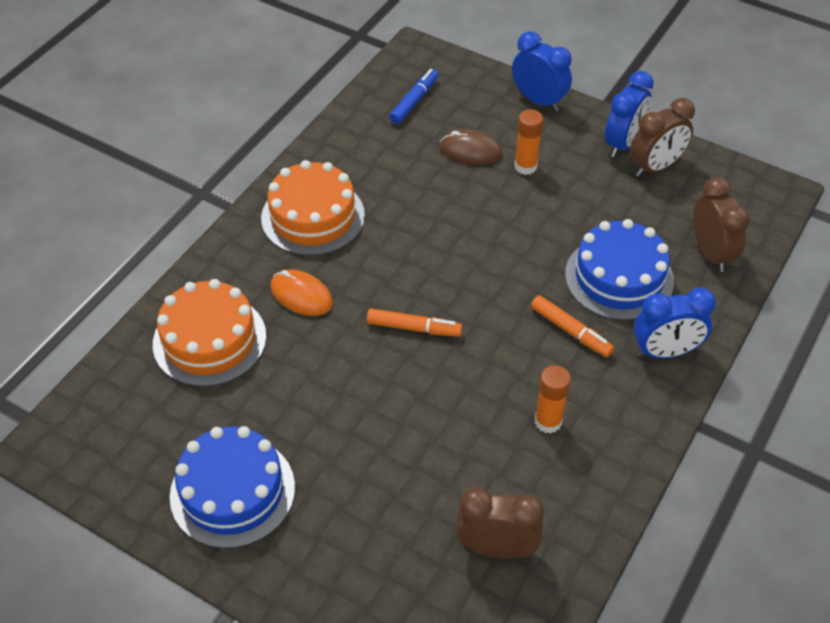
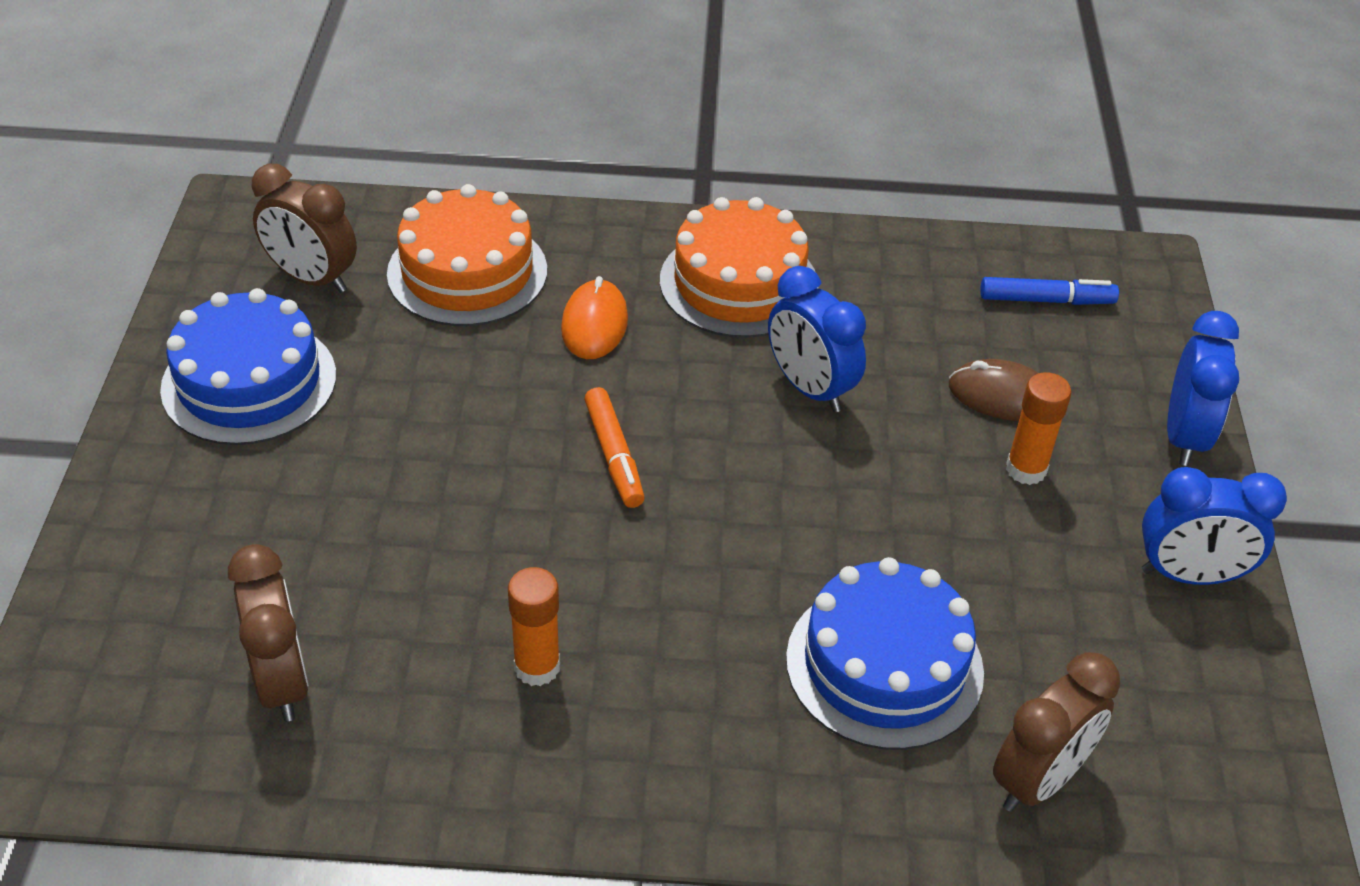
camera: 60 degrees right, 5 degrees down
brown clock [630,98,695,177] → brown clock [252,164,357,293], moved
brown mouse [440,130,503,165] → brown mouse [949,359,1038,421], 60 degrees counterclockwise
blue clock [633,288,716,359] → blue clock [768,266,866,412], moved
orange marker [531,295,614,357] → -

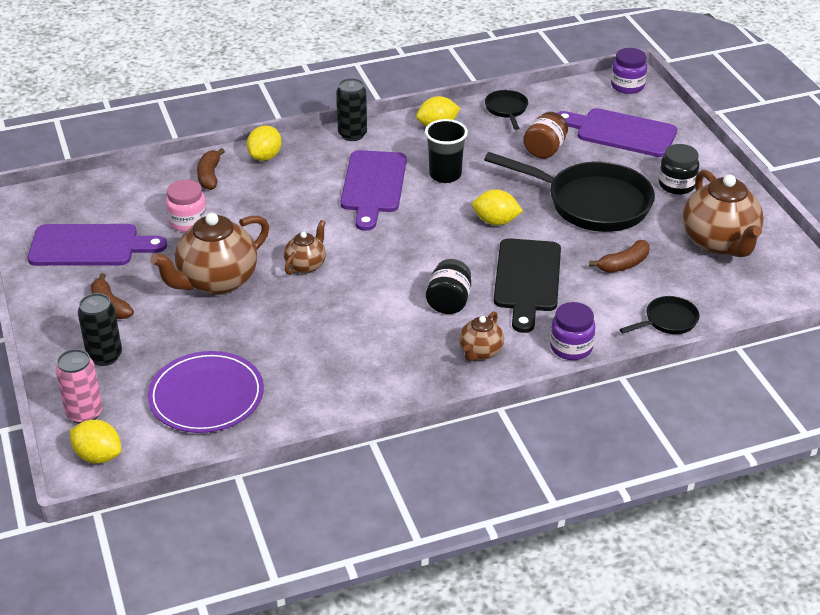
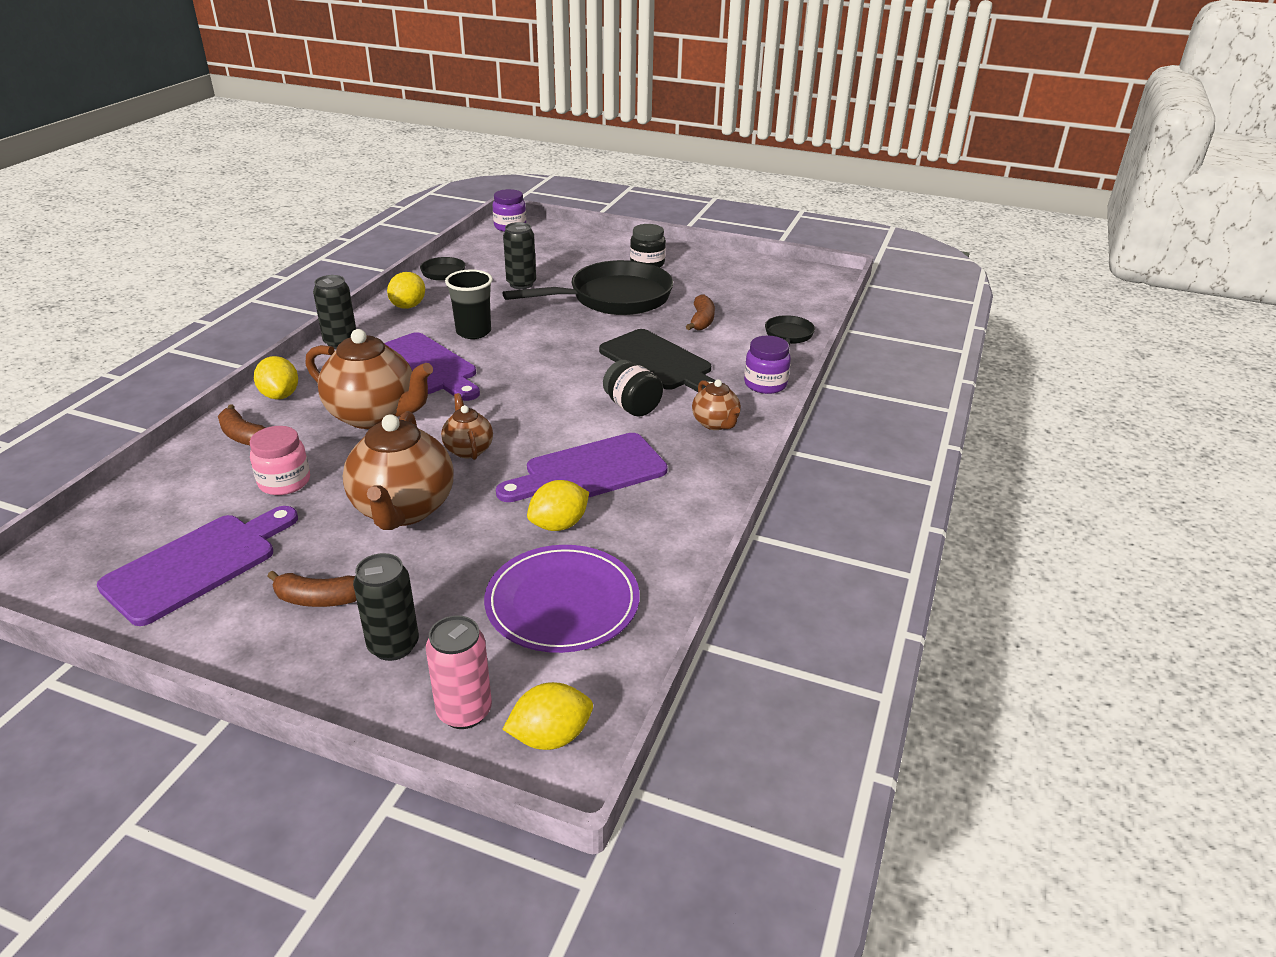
camera: 50 degrees left, 5 degrees down
purple cutting board [558,108,677,157] → purple cutting board [496,433,668,502], moved
brown jar [523,112,568,159] → black can [503,222,536,289]
brown teapot [683,170,764,257] → brown teapot [305,329,433,429], moved
yellow lemon [472,189,523,225] → yellow lemon [527,480,589,531], moved

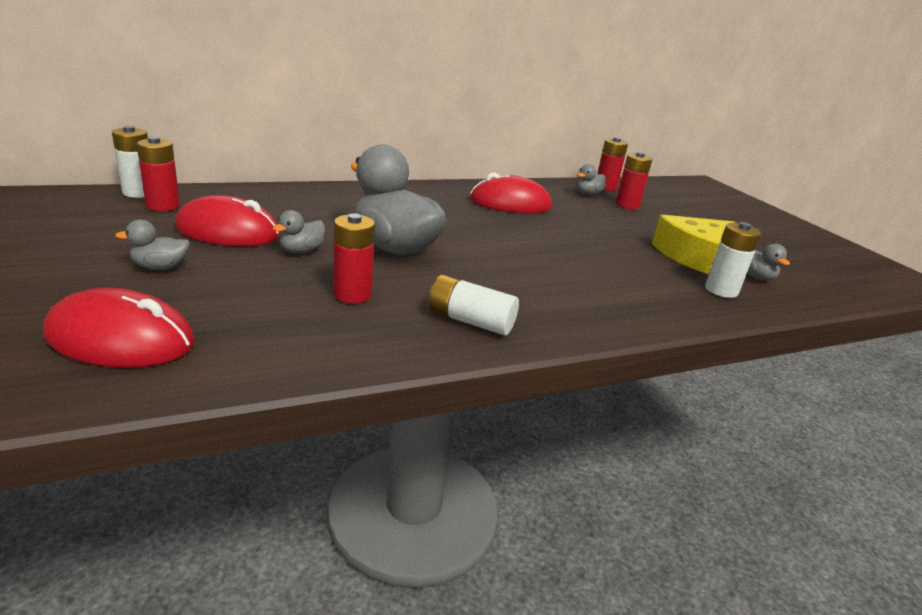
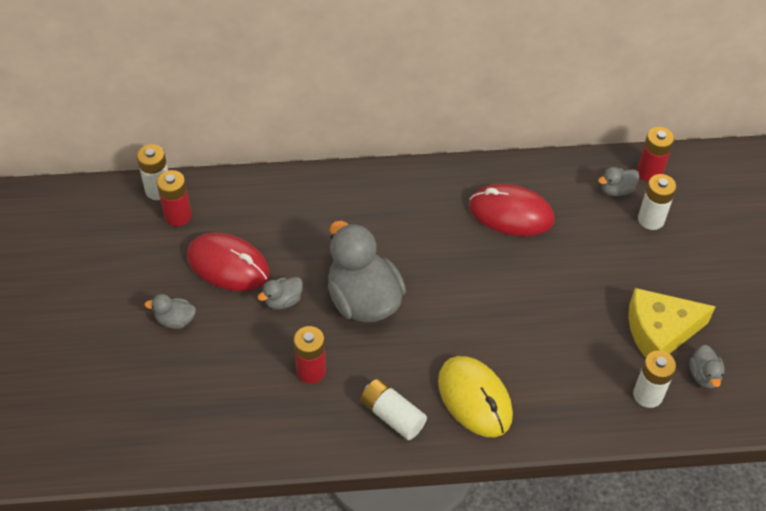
camera: 20 degrees right, 25 degrees up
red battery [616,152,652,209] → white battery [638,174,677,230]
red mouse [43,288,195,368] → -
- → yellow mouse [438,356,513,437]

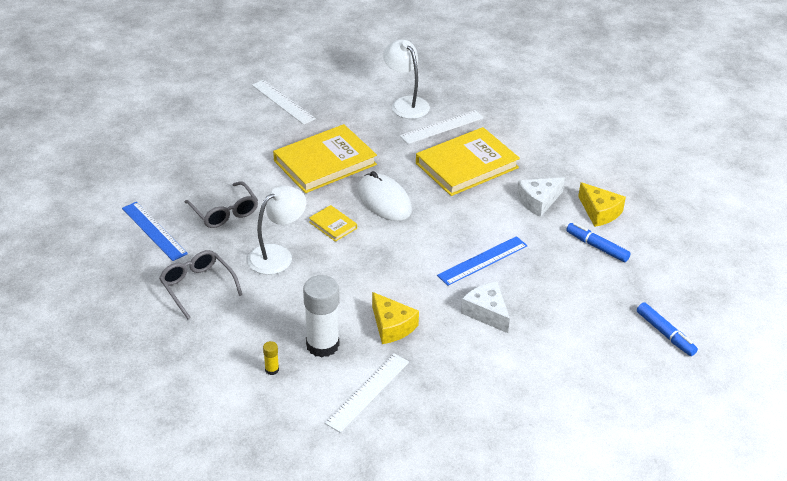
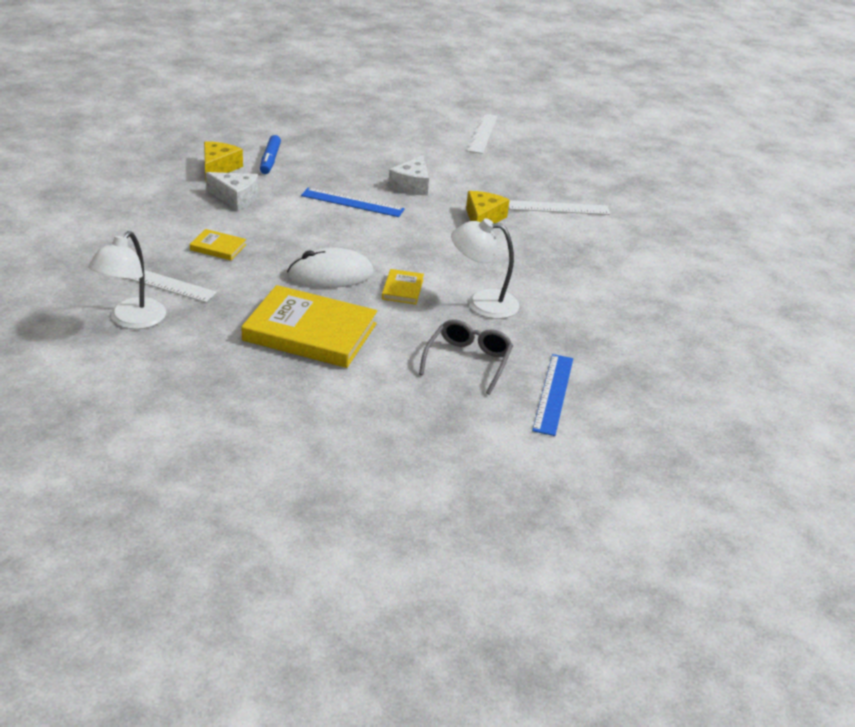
camera: 130 degrees left, 5 degrees down
white ruler [252,80,316,125] → white ruler [467,114,498,154], moved
yellow book [416,127,520,196] → yellow book [190,229,246,260], x0.45
white mouse [358,171,412,221] → white mouse [287,247,374,288], 60 degrees clockwise
grey glasses [159,250,242,319] → -
white glue stick [303,275,339,357] → -
blue marker [637,302,698,356] → -
yellow glue stick [263,341,279,375] → -

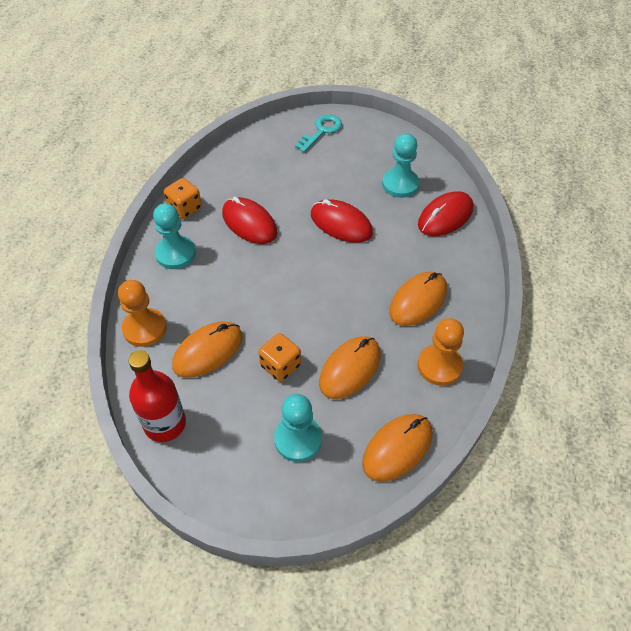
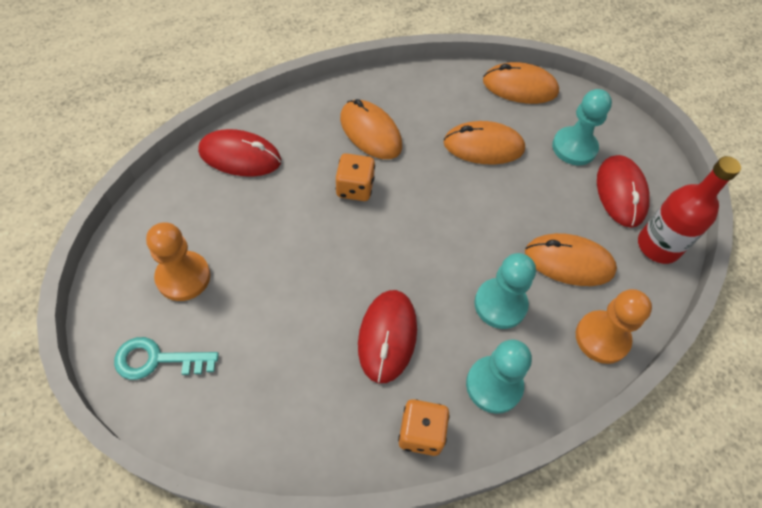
camera: 130 degrees left, 5 degrees up
turquoise pawn [382,133,419,198] → turquoise pawn [474,253,536,329], moved
red mouse [311,199,373,243] → red mouse [597,155,650,228], moved
orange mouse [389,271,447,326] → orange mouse [340,99,402,159], 45 degrees clockwise
orange pawn [417,318,464,386] → orange pawn [146,222,210,301], moved
orange dice [258,333,301,382] → orange dice [336,153,375,201], moved

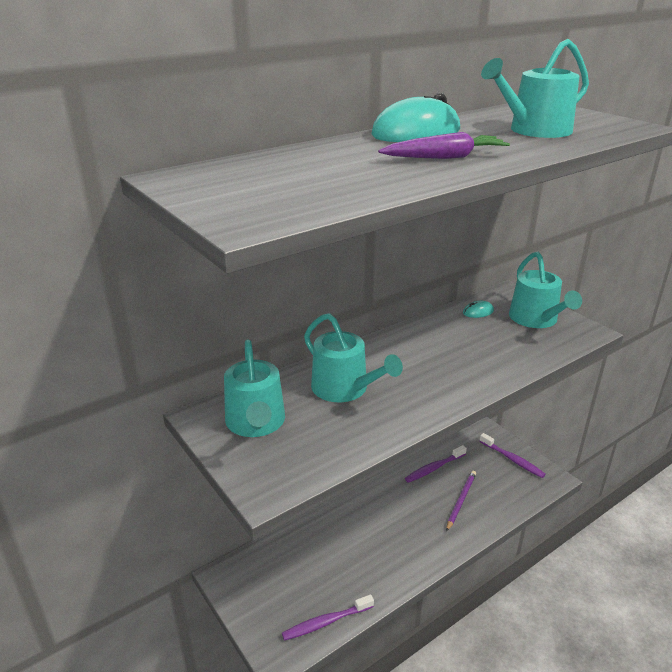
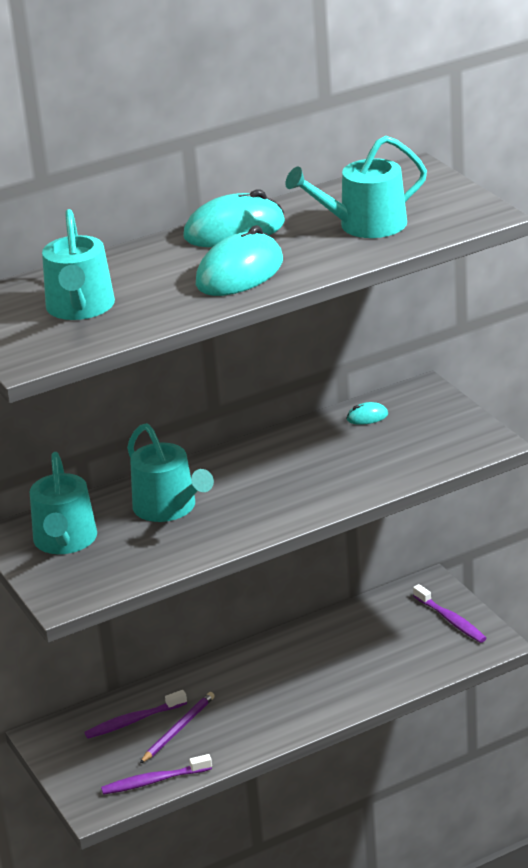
camera: 10 degrees right, 0 degrees up
purple carrot [378,132,510,159] → turquoise mouse [196,225,283,296]
turquoise watering can [509,252,582,328] → turquoise watering can [42,209,115,320], moved
purple toothbrush [405,445,467,483] → purple toothbrush [84,690,187,739], moved
purple pencil [446,471,476,531] → purple pencil [140,692,215,763], moved

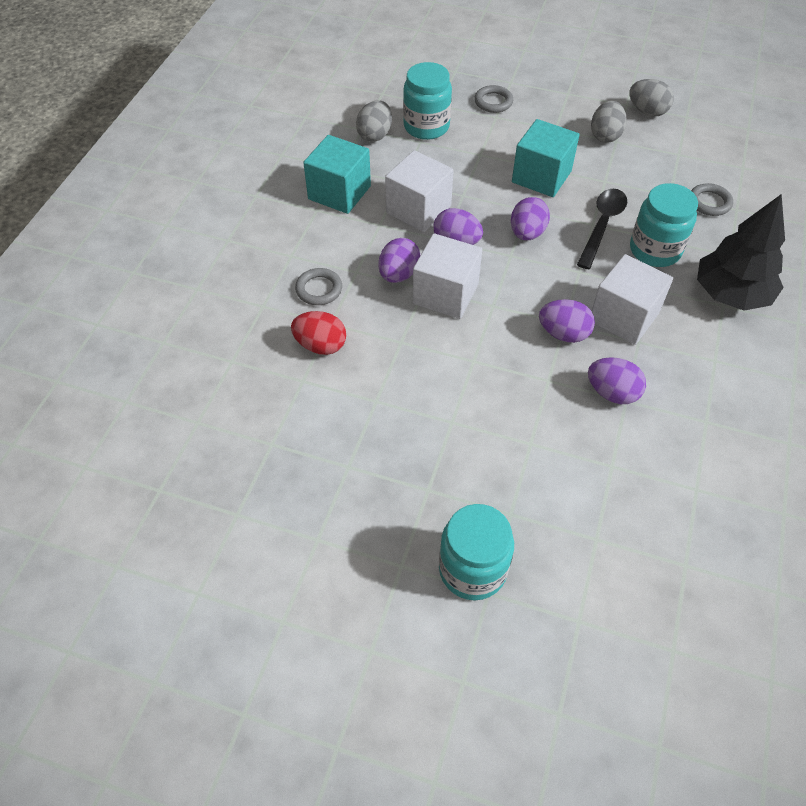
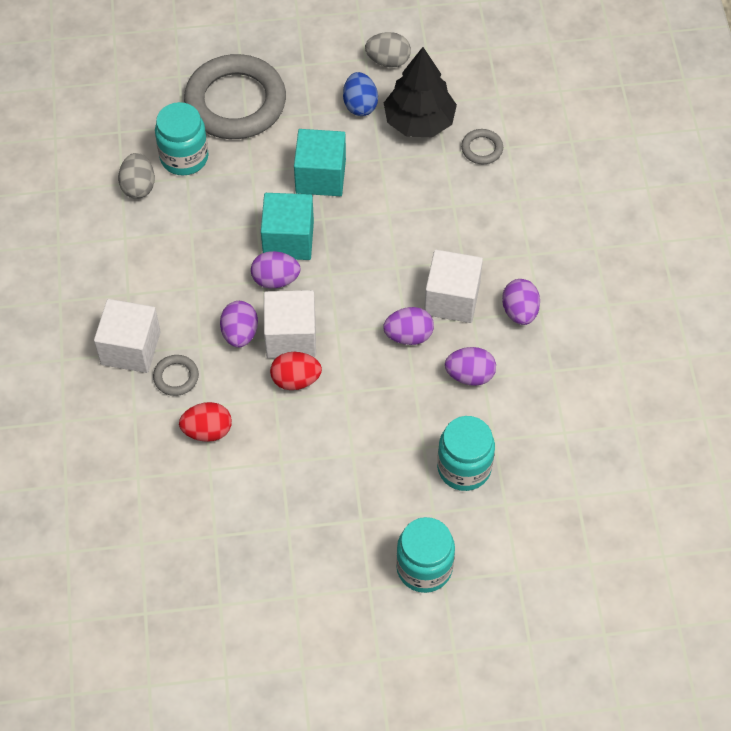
camera: 25 degrees left, 5 degrees up
grey ring [474,85,513,113] → grey ring [184,54,286,139], x2.46
grey egg [591,101,627,143] → blue egg [343,72,378,116]
turquoise cube [303,135,371,214] → turquoise cube [261,193,314,260], moved
white cube [385,150,454,232] → white cube [94,299,161,373], moved
turquoise jar [630,183,698,267] → turquoise jar [437,416,495,491], moved
black spoon [577,189,627,269] → -
black tree [697,194,785,311] → black tree [384,47,457,137], moved
purple egg [511,197,550,241] → purple egg [502,279,540,325], moved
- → red egg [270,352,322,390]

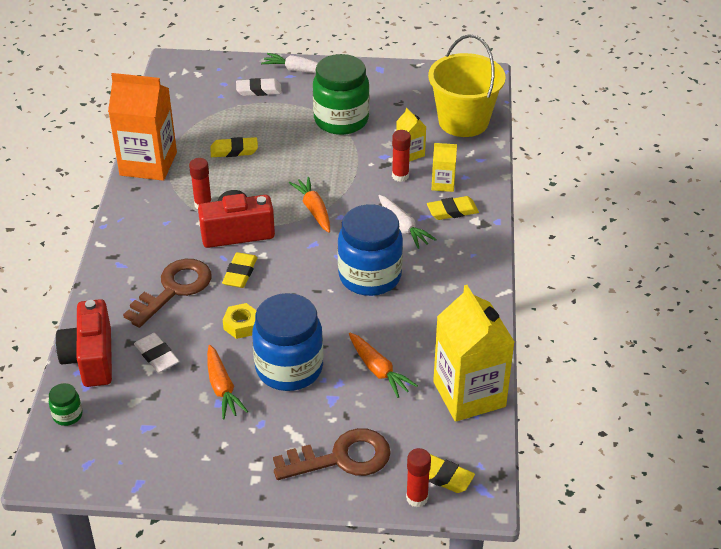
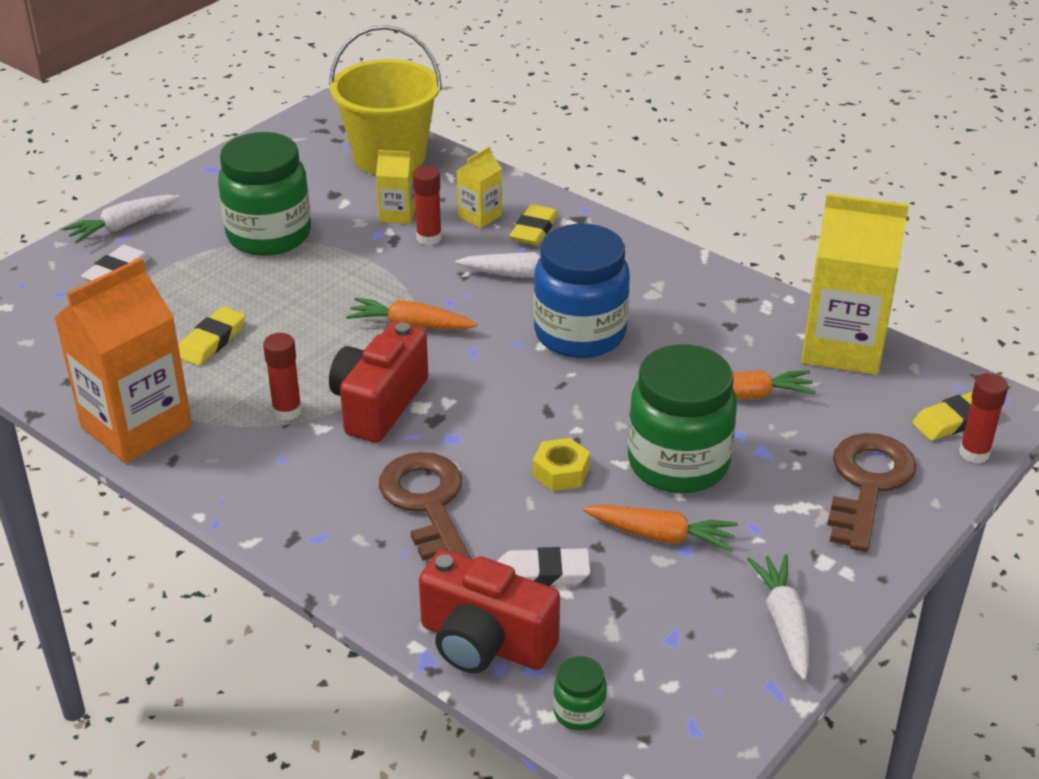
camera: 55 degrees left, 5 degrees down
yellow eraser [222,252,258,288] → -
blue jar [252,293,323,391] → green jar [628,344,737,493]
- → white carrot [747,554,809,680]

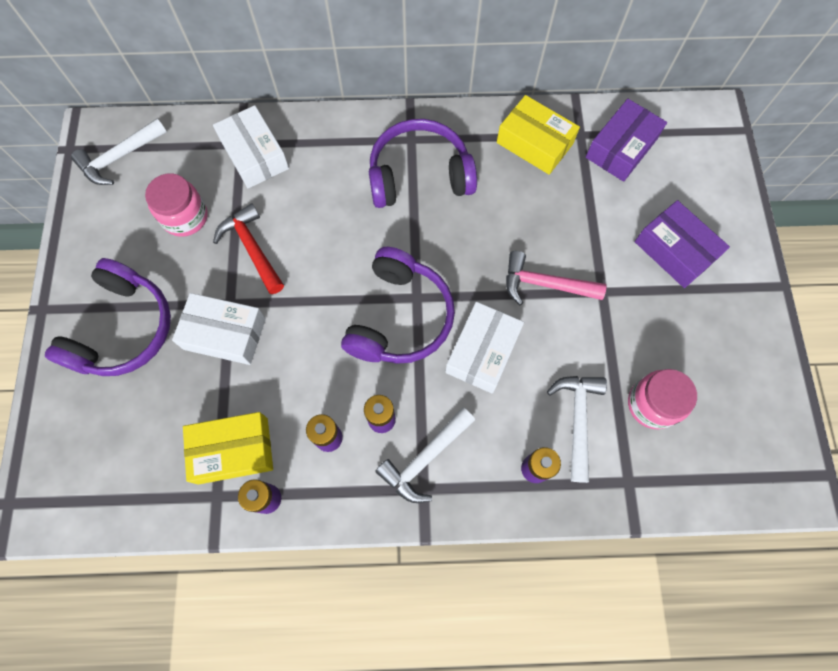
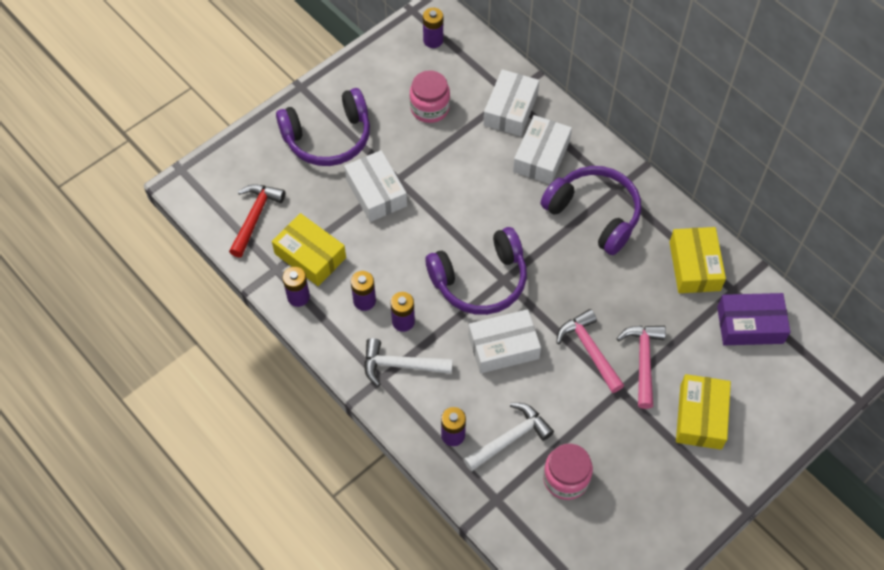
camera: 50 degrees right, 10 degrees down
white hammer [71,119,167,185] → purple battery [423,8,443,48]
purple box [635,200,730,288] → yellow box [676,374,731,450]
red hammer [213,203,284,294] → red hammer [229,184,285,257], moved
- → white box [513,115,572,184]
- → pink hammer [616,326,666,409]

